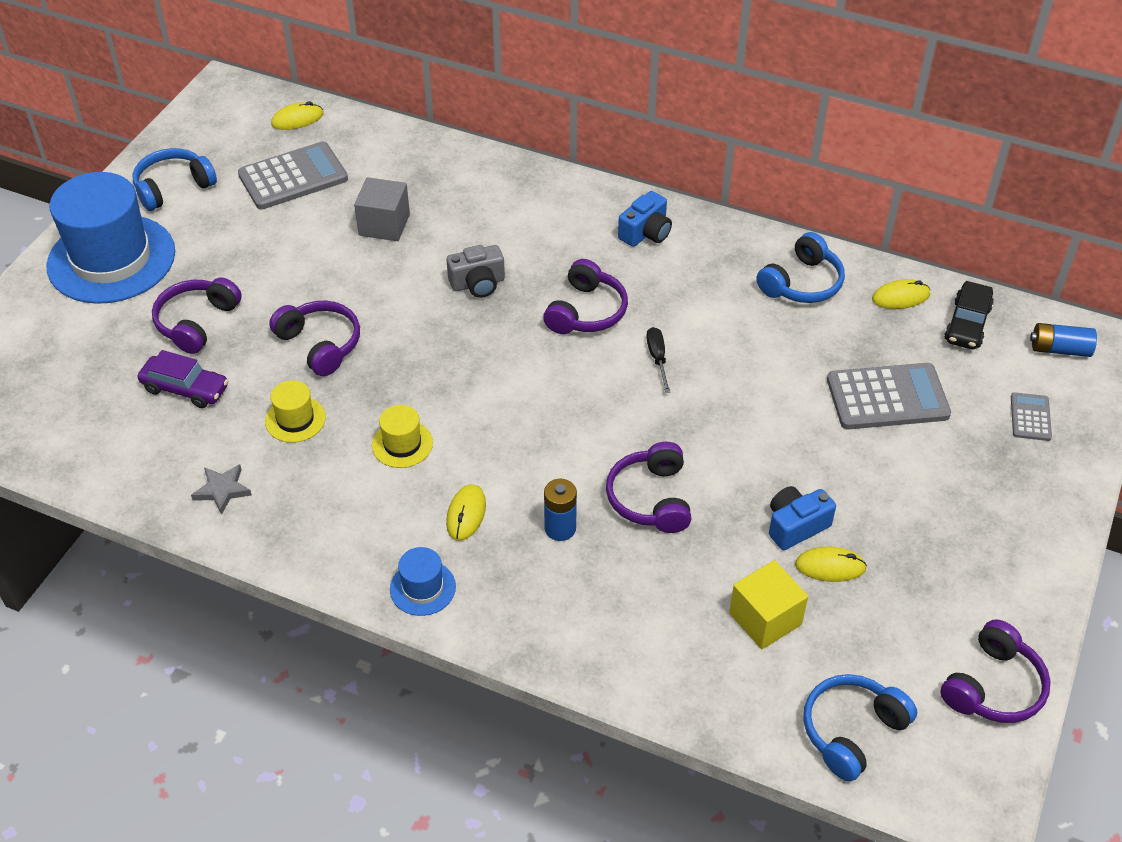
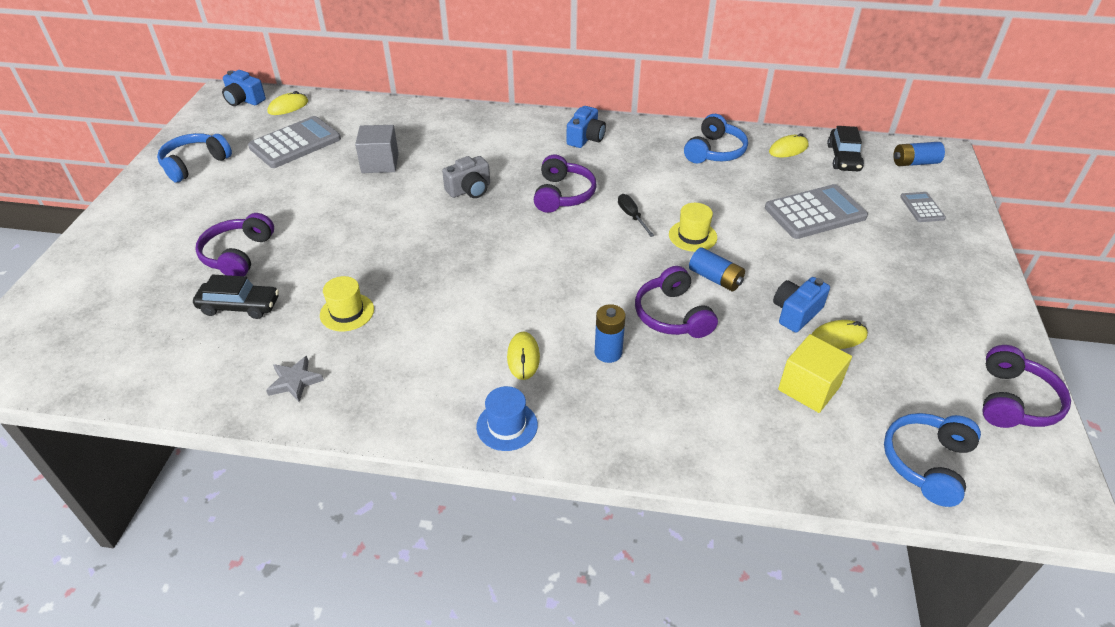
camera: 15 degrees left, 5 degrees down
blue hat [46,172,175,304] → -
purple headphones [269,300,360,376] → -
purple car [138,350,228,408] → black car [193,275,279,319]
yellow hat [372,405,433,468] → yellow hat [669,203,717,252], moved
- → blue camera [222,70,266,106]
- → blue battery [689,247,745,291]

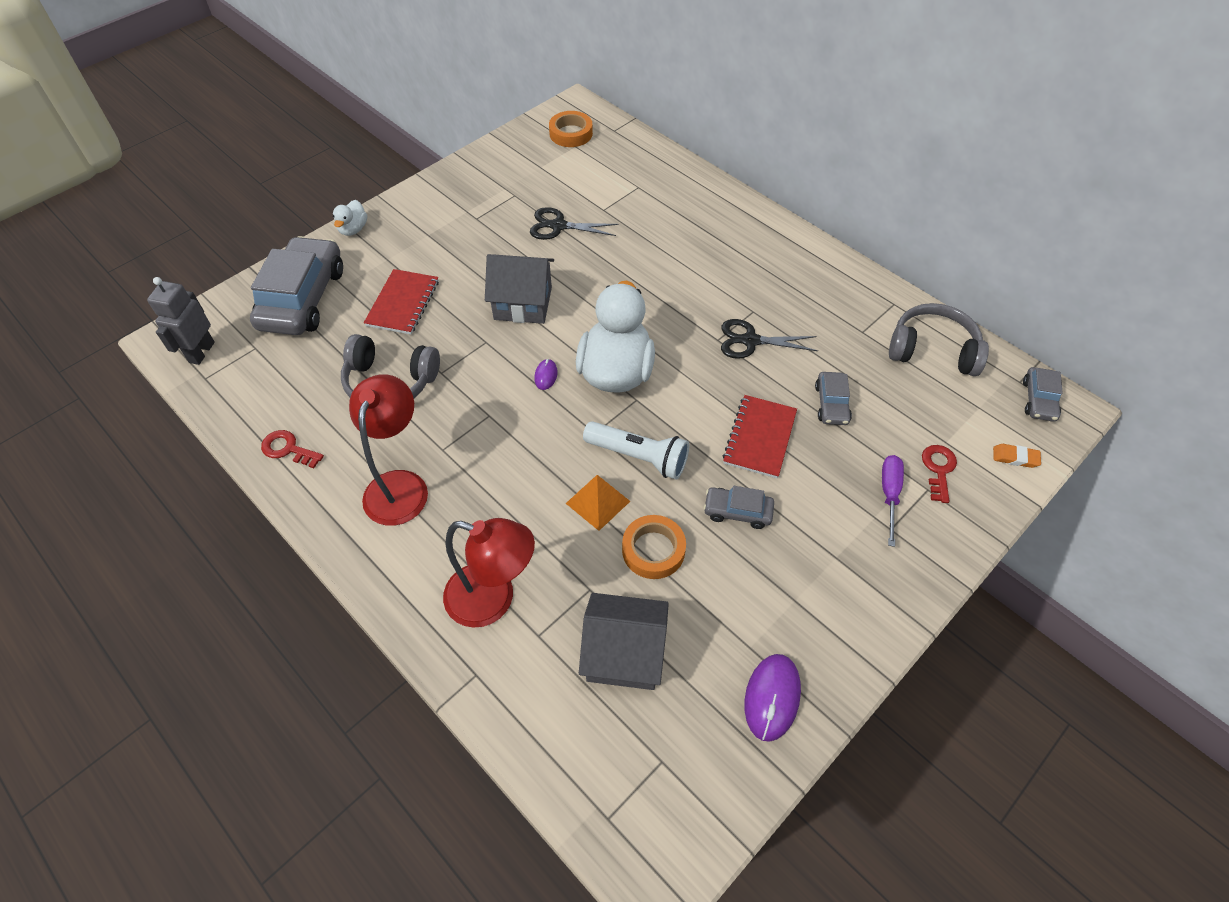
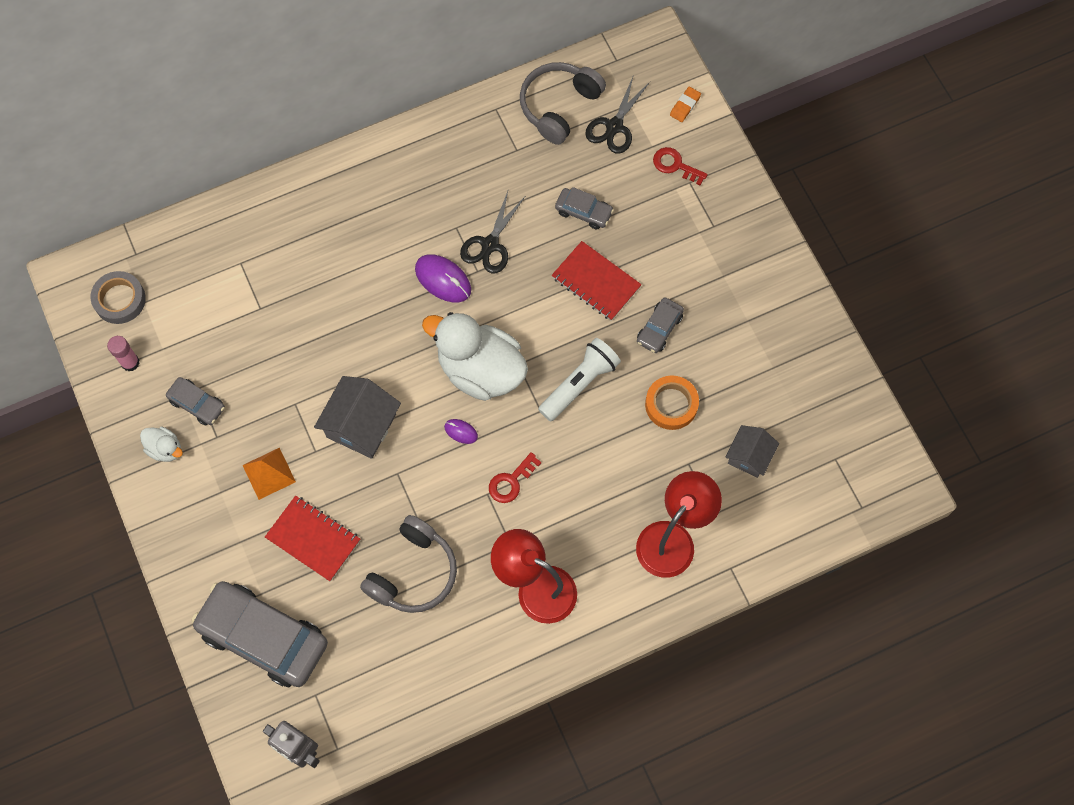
camera: 70 degrees left, 15 degrees up
orange tape [549,111,593,147] → grey tape [91,271,146,324]
white duck [333,200,367,236] → white duck [140,427,183,462], moved
black scissors [530,207,618,240] → black scissors [585,77,650,154], moved
grey car [1023,367,1063,422] → grey car [166,377,225,425], moved
red key [261,430,324,468] → red key [489,452,542,503], moved
purple screwdriver [882,455,904,547] → -
orange pyramid [566,475,630,531] → orange pyramid [243,448,296,500], moved
grey house [579,593,669,690] → grey house [725,425,779,478], x0.63
purple mouse [745,654,801,742] → purple mouse [415,254,471,303], moved
- → pink glue stick [107,336,140,371]

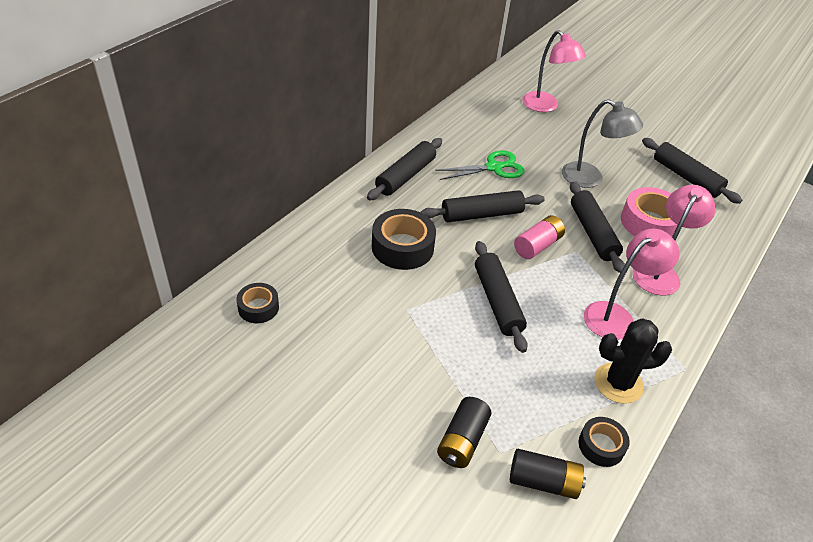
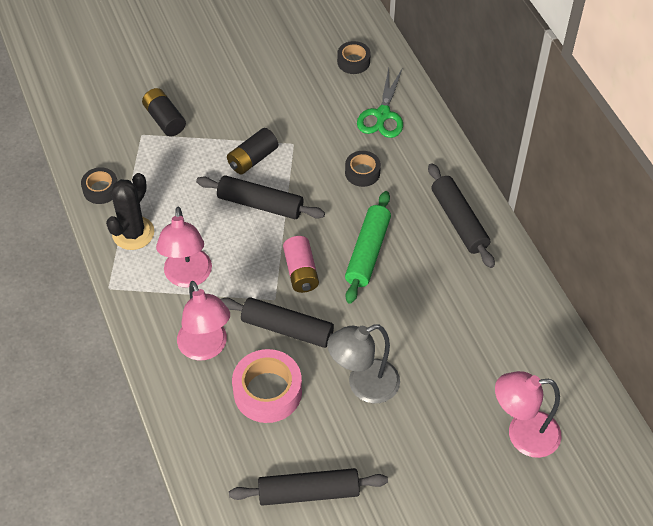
camera: 125 degrees right, 10 degrees up
green scissors [435,150,524,180] → green scissors [357,68,403,138], moved
black rolling pin [420,190,545,222] → green rolling pin [345,191,391,304]
black tape [372,209,436,270] → black tape [345,151,381,187], x0.58
black battery [510,449,586,499] → black battery [227,128,279,175], moved

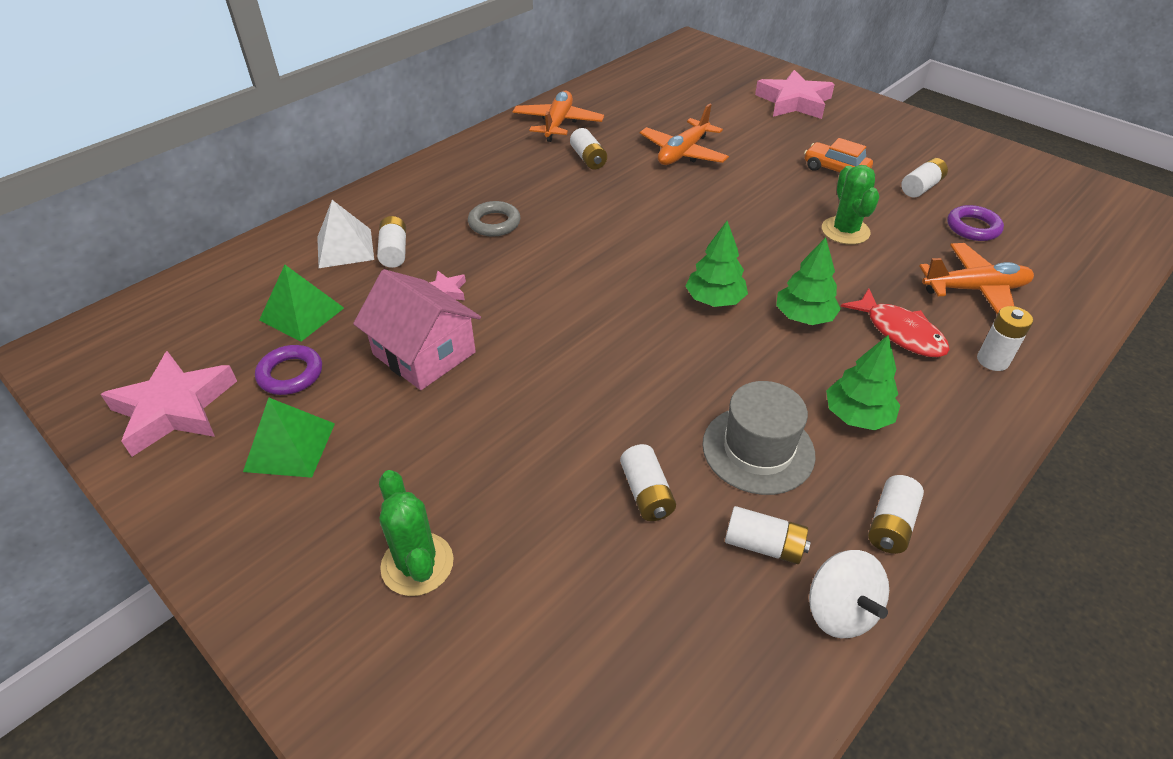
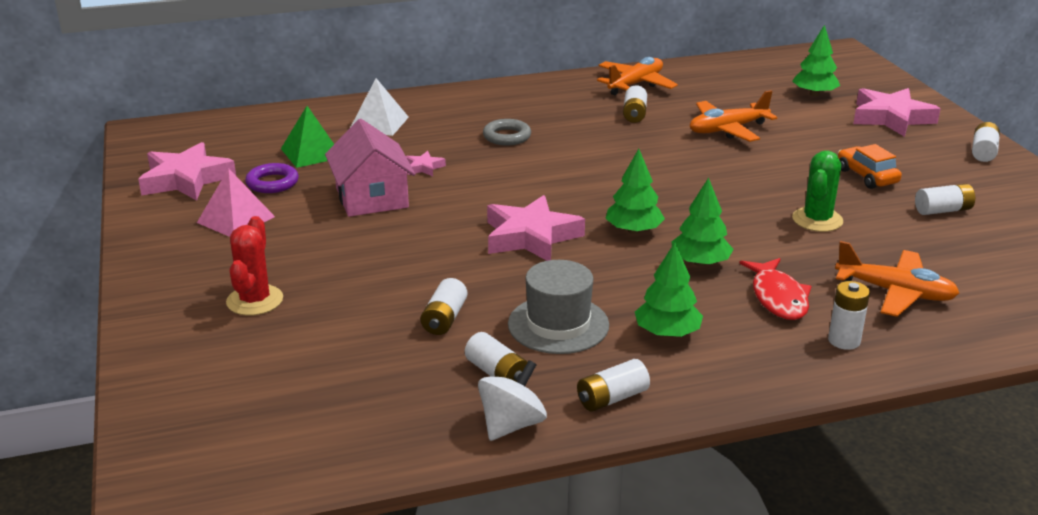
camera: 30 degrees right, 15 degrees down
purple ring [947,205,1004,241] → -
white battery [377,216,406,268] → white battery [972,122,1000,162], moved
green pyramid [243,398,335,478] → pink pyramid [197,168,275,237]
green cactus [379,470,454,596] → red cactus [226,216,283,316]
white spinning top [809,550,889,638] → white spinning top [478,360,547,441], 150 degrees counterclockwise
- → green tree [792,25,840,96]
- → pink star [487,195,585,261]

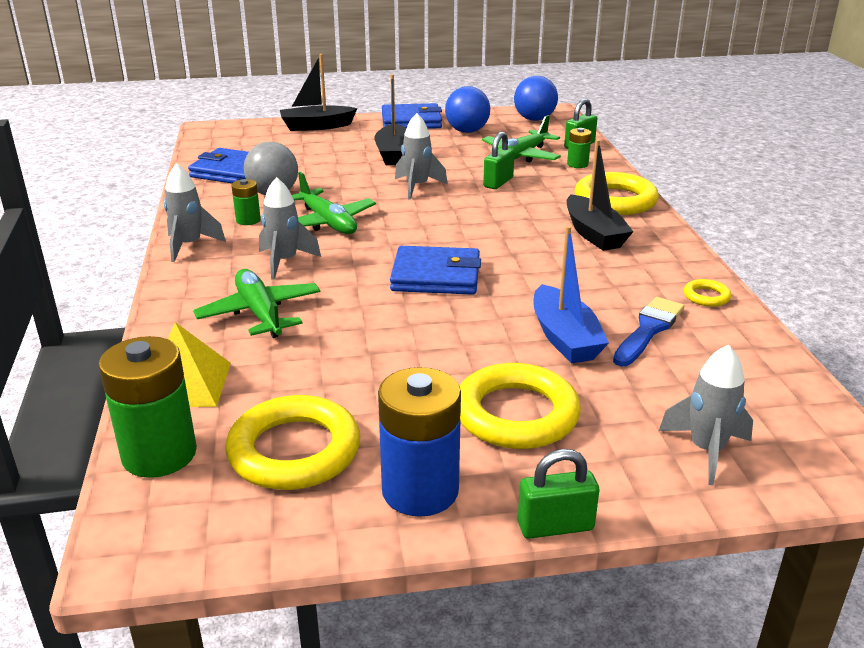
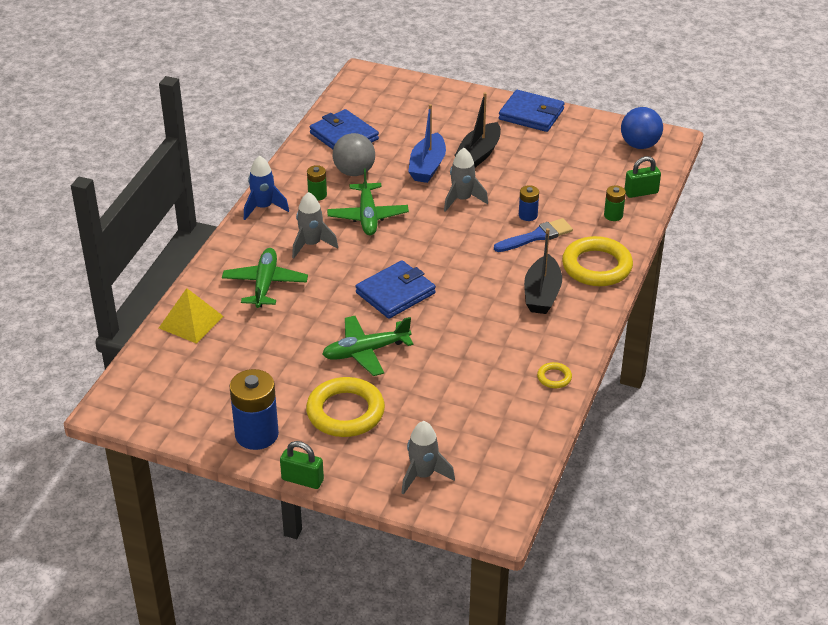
camera: 30 degrees right, 10 degrees up
black boat [280,54,357,131] → -
blue ball [445,86,490,133] → -
green plane [482,115,561,163] → green plane [322,316,413,376], moved
green padlock [483,132,515,189] → blue battery [519,185,539,221]
grey rocket [164,163,226,262] → blue rocket [244,156,289,220]
blue boat [533,226,609,364] → blue boat [408,104,446,183], moved
blue wallet [390,246,481,295] → blue wallet [356,260,436,319], 75 degrees counterclockwise
blue brush [613,297,684,366] → blue brush [494,218,573,252], moved
green battery [99,336,197,478] → -
yellow ring [225,395,360,490] → -

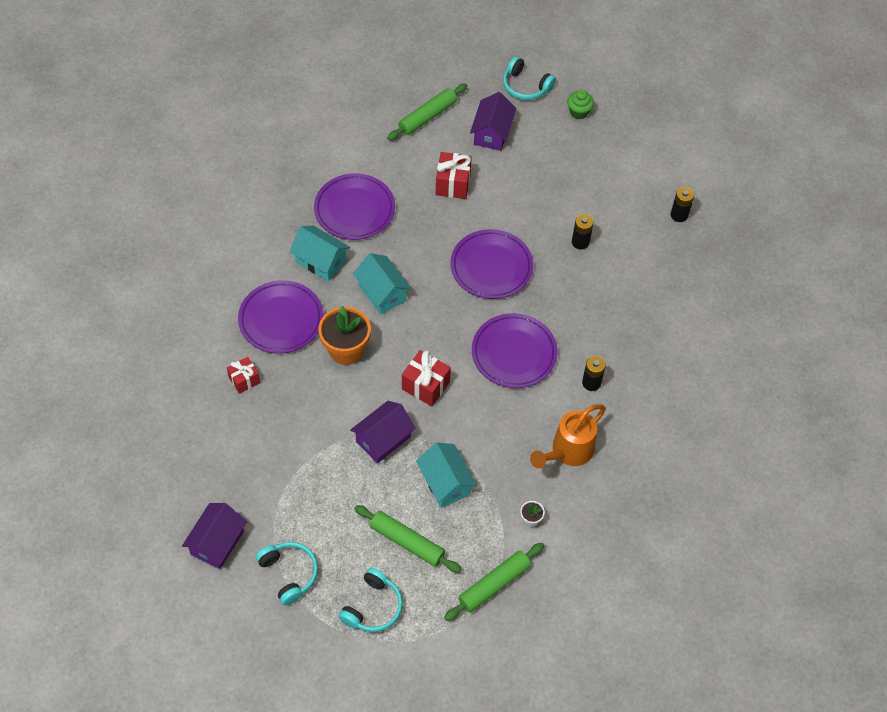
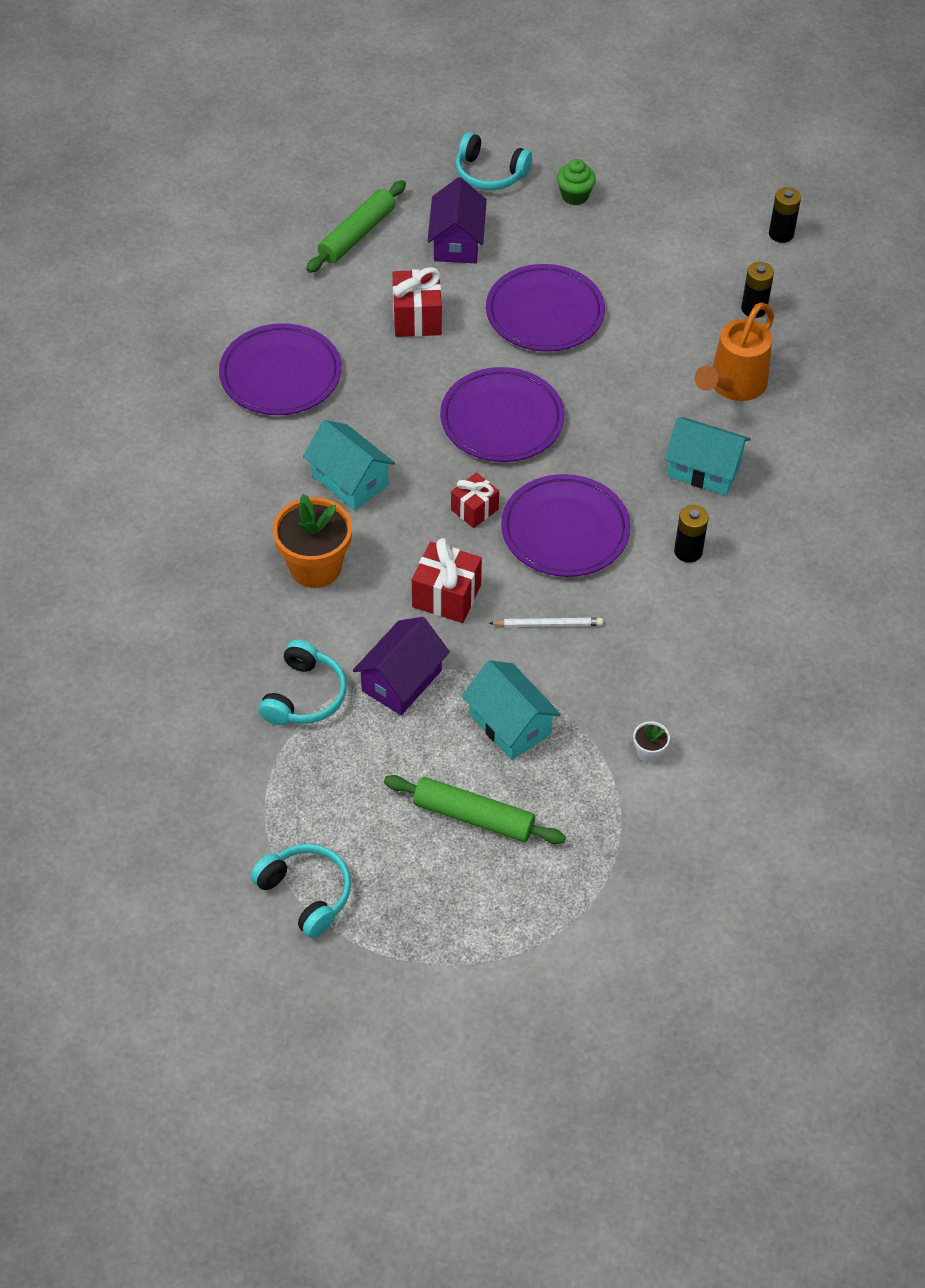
camera: 10 degrees left, 5 degrees down
black battery [572,214,594,249] → black battery [769,187,801,243], moved
turquoise house [289,225,350,281] → turquoise house [664,418,751,495], moved
purple plate [238,280,323,354] → purple plate [486,264,605,352], moved
red gift [227,357,260,394] → red gift [451,473,499,528], moved
orange watering can [530,404,606,469] → orange watering can [695,302,774,401], moved
purple house [182,503,247,569] → -
green rolling pin [444,543,544,621] → -
turquoise headphones [338,568,403,632] → turquoise headphones [258,640,347,725], moved
- → white pencil [489,618,603,627]

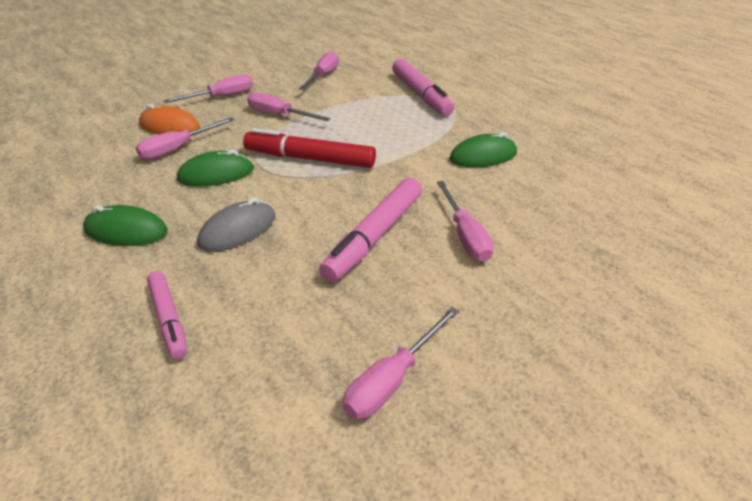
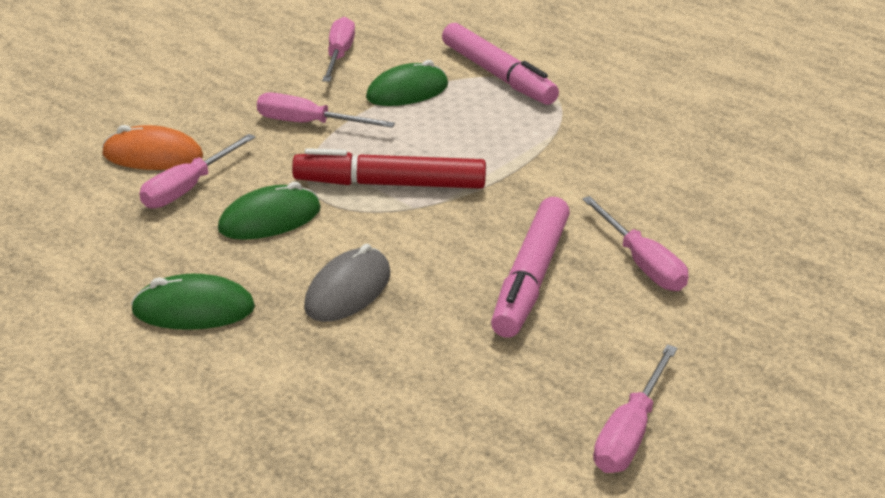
camera: 15 degrees left, 5 degrees down
pink screwdriver [163,74,253,103] → -
green mouse [450,132,517,168] → green mouse [366,60,448,106], moved
pink marker [147,271,187,360] → -

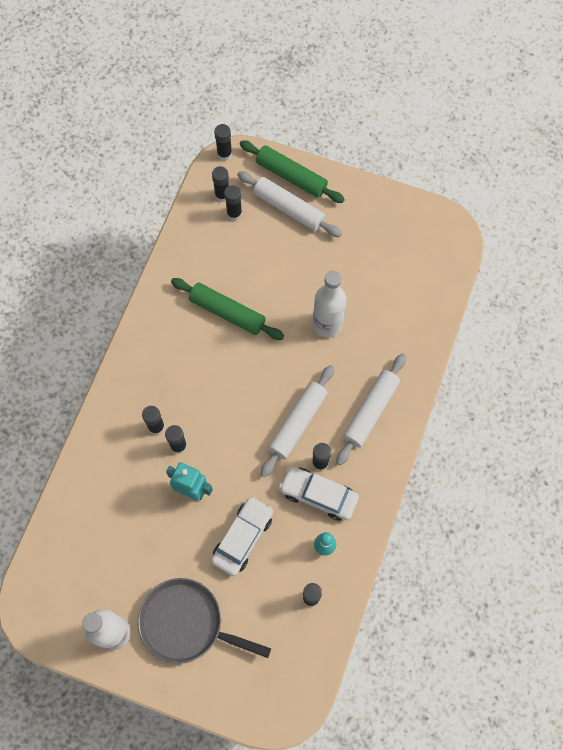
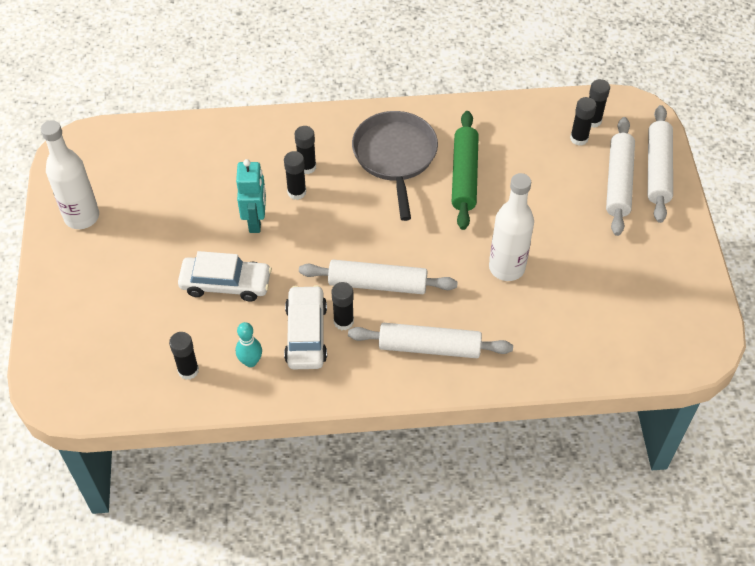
camera: 65 degrees right, 15 degrees down
black glue stick [214,124,232,161] → -
green rolling pin [240,140,345,203] → white rolling pin [648,105,673,223]
grey pan [138,578,271,664] → grey pan [352,111,438,221], moved

